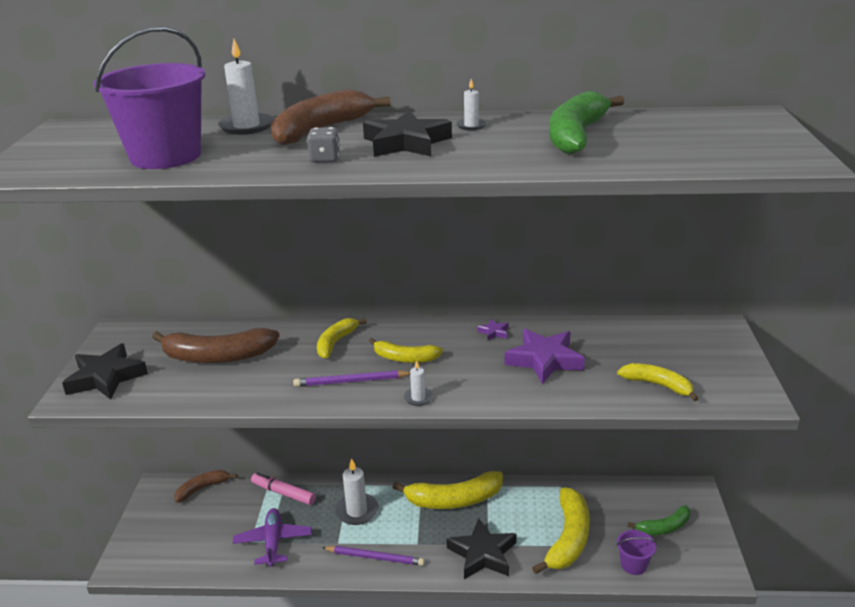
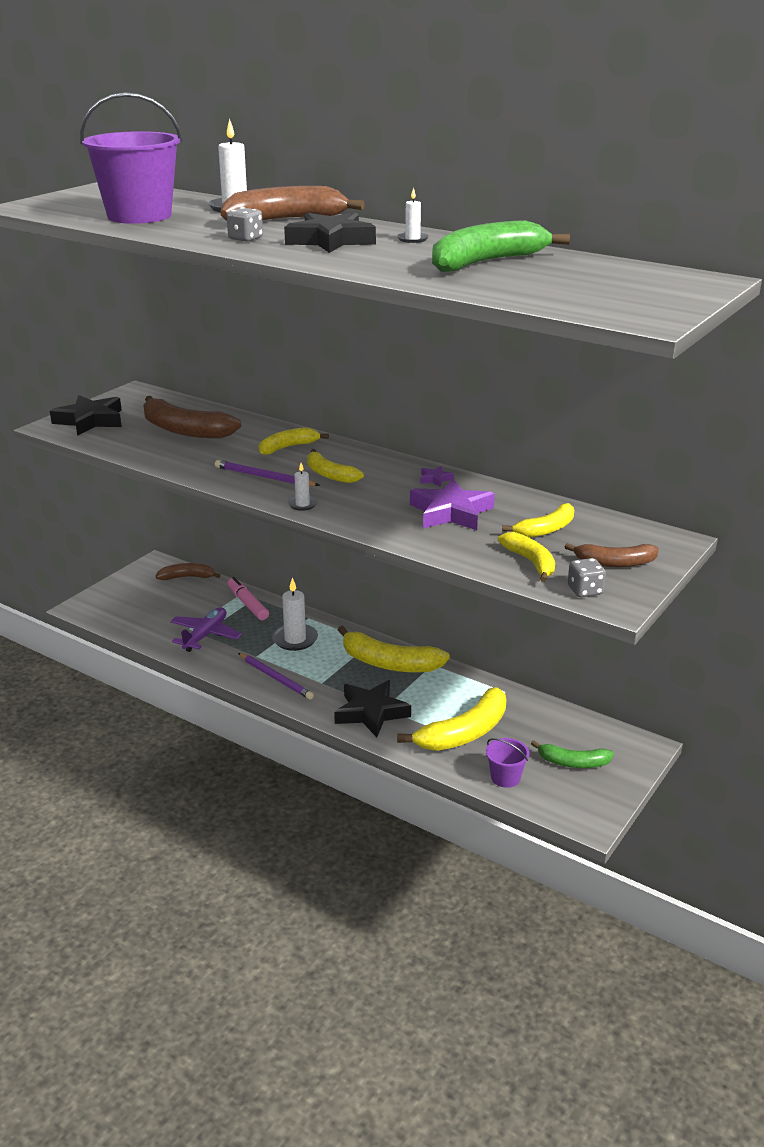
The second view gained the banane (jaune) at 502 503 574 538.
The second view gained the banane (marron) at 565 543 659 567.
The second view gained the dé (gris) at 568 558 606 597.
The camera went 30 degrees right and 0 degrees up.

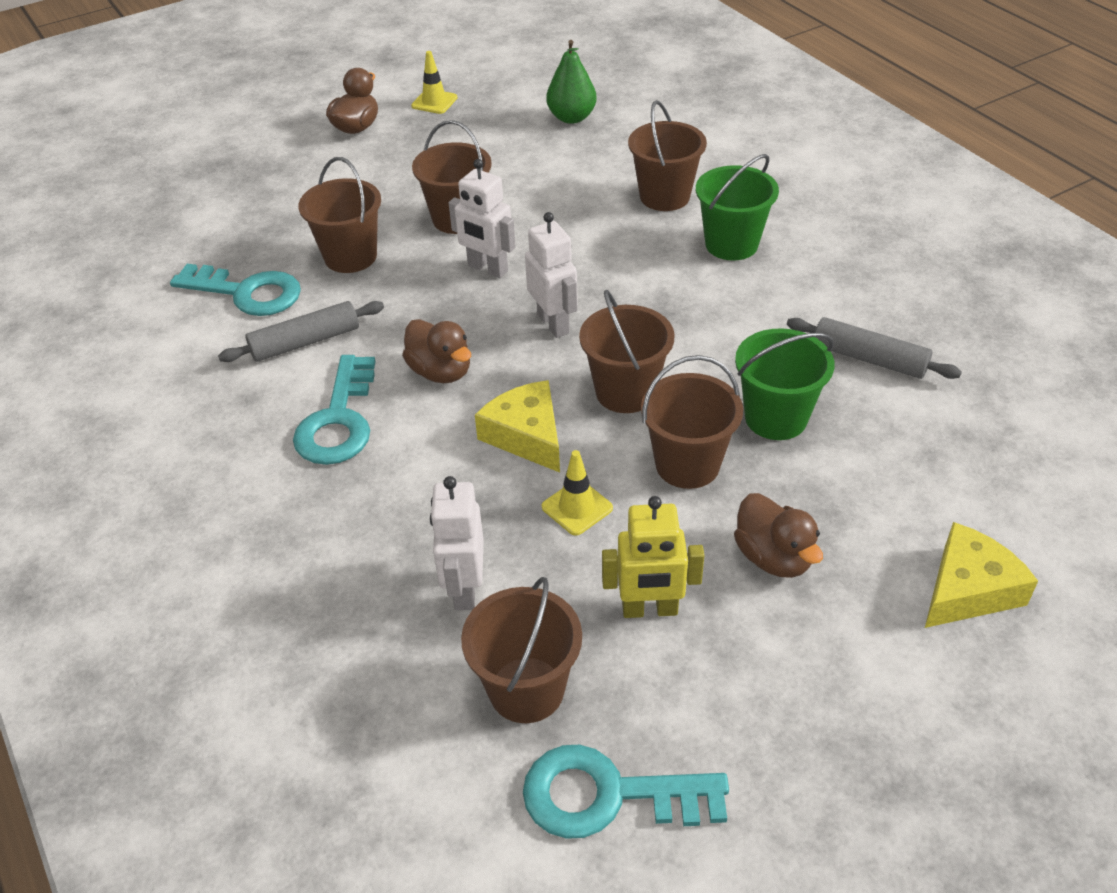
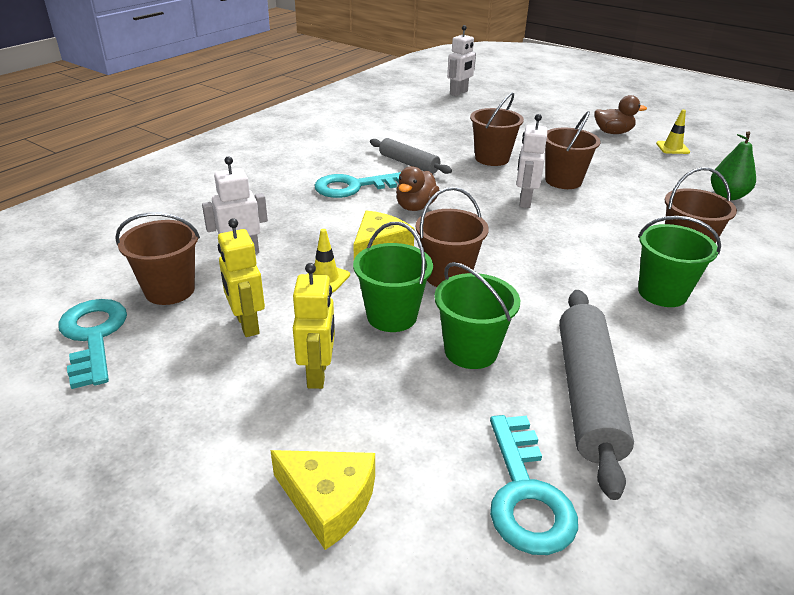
The robot (blanc) ended up elsewhere, having gone from 525 212 578 338 to 447 25 476 96.
The clé (turquoise) ended up elsewhere, having gone from 170 264 301 316 to 490 415 578 555.
The size of the rouleau à pâtisserie (gris) at 787 317 962 379 changed by a factor of 1.65.
What was the seau (marron) at 641 355 743 489 turned into the seau (vert) at 353 222 433 332.
Where the canard (marron) stood at 734 493 823 578, the robot (jaune) came to stand at 293 263 335 389.
The camera went 65 degrees right and 10 degrees down.

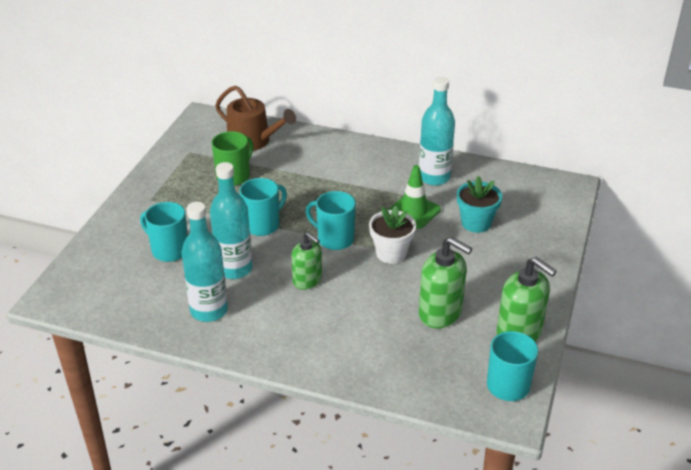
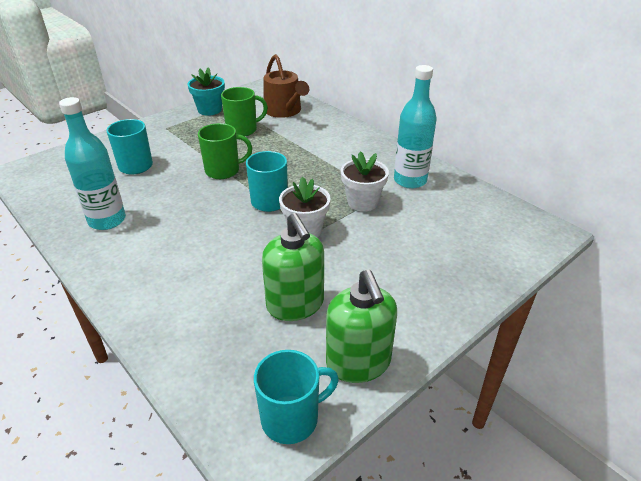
The second view lost the bouteille (turquoise) at 210 162 252 279.
Where the cône de chantier (vert) stood at 388 165 441 229, the pot de fleurs (blanc) came to stand at 341 151 389 212.
The pot de fleurs (turquoise) ended up elsewhere, having gone from 457 176 502 233 to 188 67 225 116.
What was the tasse (turquoise) at 239 178 287 236 turned into the tasse (vert) at 198 123 252 179.
The second view lost the distributeur de savon (vert) at 291 232 322 290.
The camera went 30 degrees right and 0 degrees up.

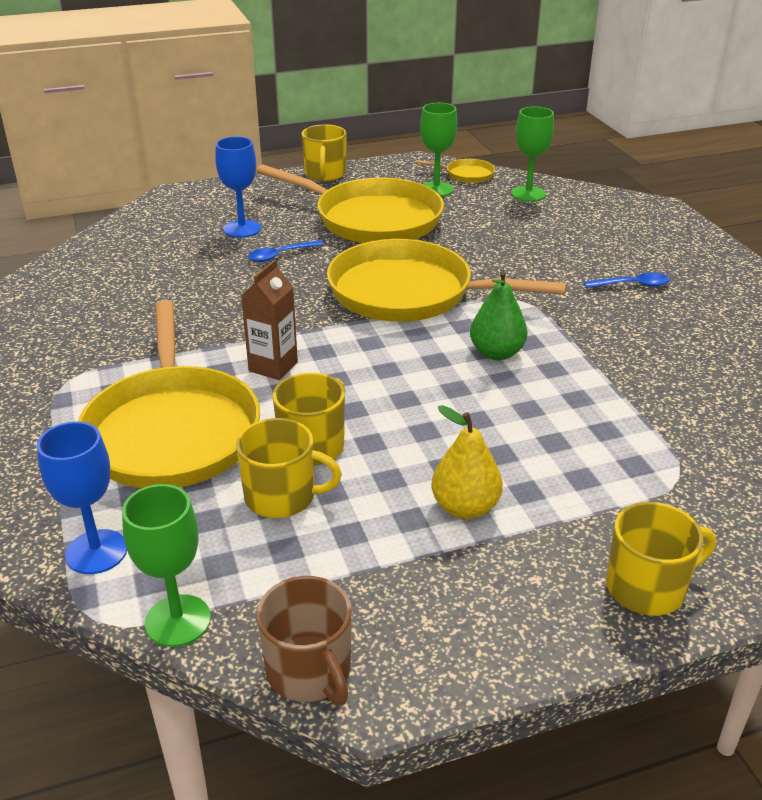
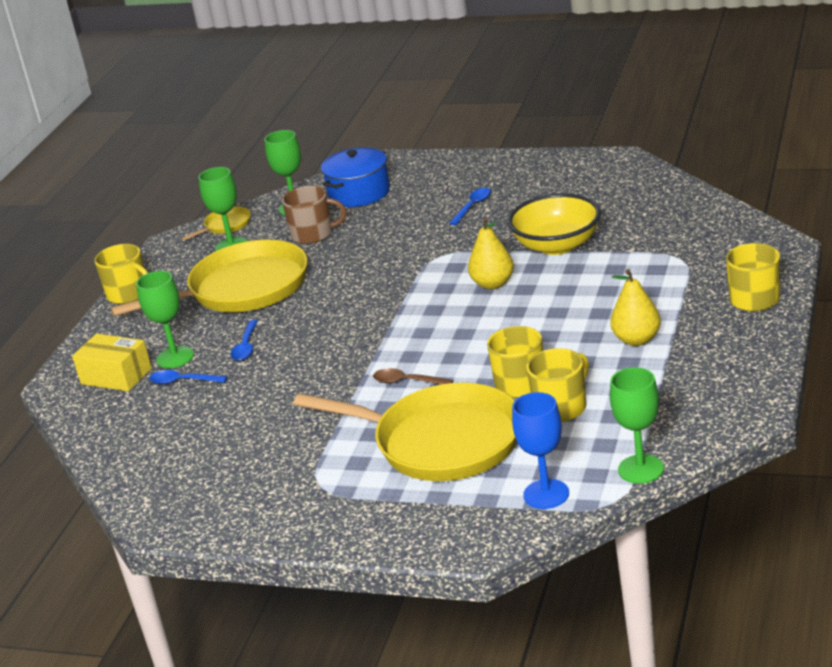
What was the verre à pied (bleu) at 215 136 261 238 turned into the verre à pied (vert) at 136 271 194 368.
The second view lost the poêle (jaune) at 327 239 567 322.
Where the brique de lait (marron) stood at 241 259 298 380, the cuillère (marron) came to stand at 373 368 454 385.
What was the poire (vert) at 470 271 528 360 turned into the poire (jaune) at 468 217 514 289.
The tasse (marron) ended up elsewhere, having gone from 257 576 352 706 to 282 186 346 244.
The second view gained the marmite (bleu) at 321 147 390 207.
The second view gained the bol (jaune) at 508 193 601 255.
The second view gained the boîte (jaune) at 72 334 152 391.
The second view gained the cuillère (bleu) at 149 370 227 384.
The camera went 50 degrees left and 5 degrees down.

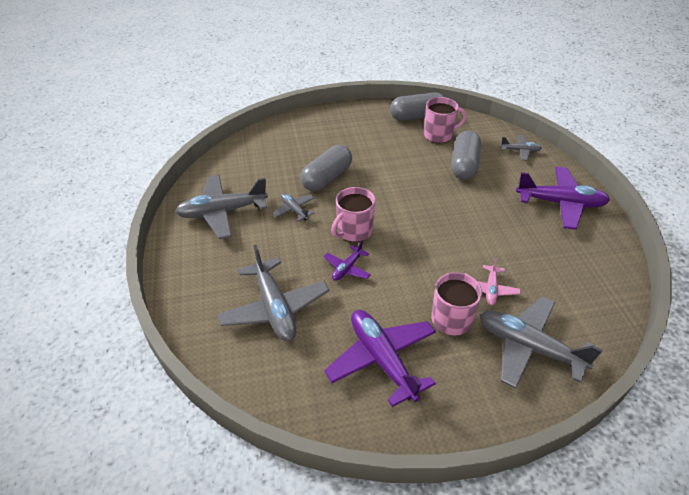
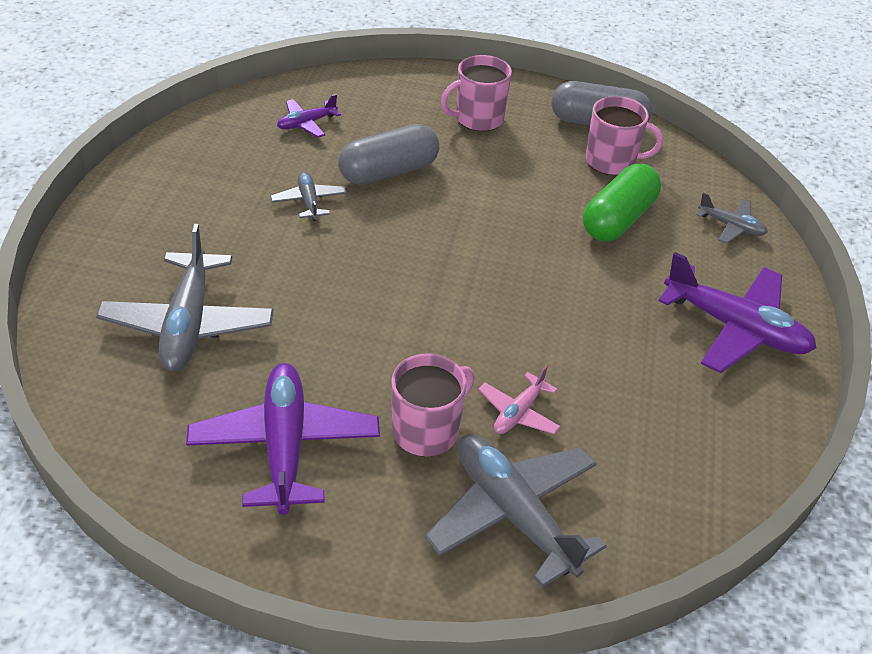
What was the gélule (gris) at 451 131 481 180 turned into the gélule (vert) at 583 164 661 241.
The second view lost the avion (gris) at 175 175 268 239.
The tasse (rose) ended up elsewhere, having gone from 331 187 375 242 to 441 55 512 131.
The avion (violet) ended up elsewhere, having gone from 324 240 371 281 to 277 94 341 138.
The camera went 20 degrees right and 0 degrees up.

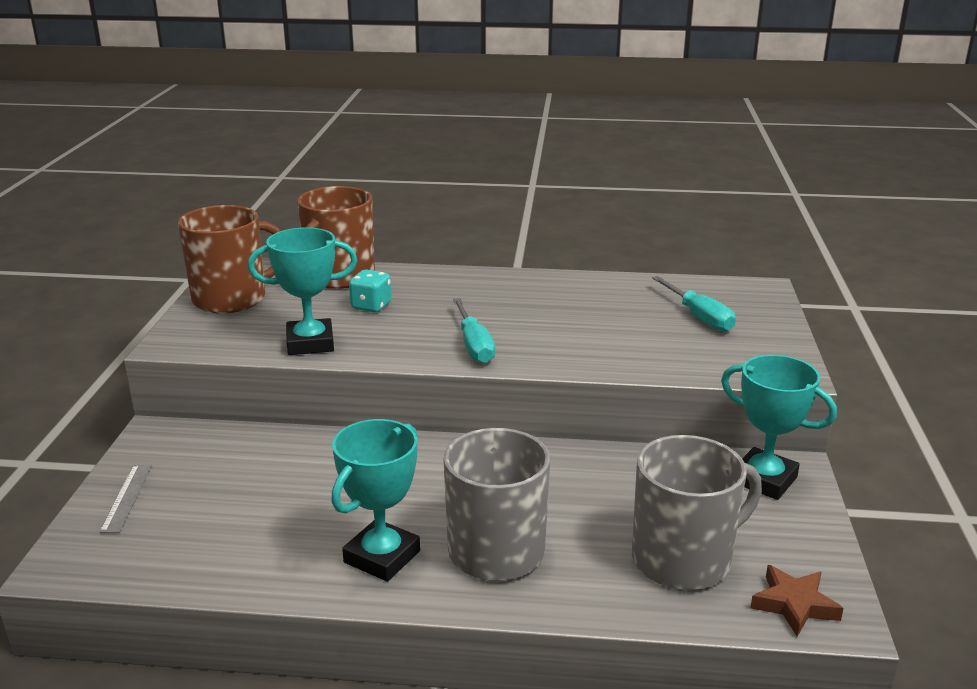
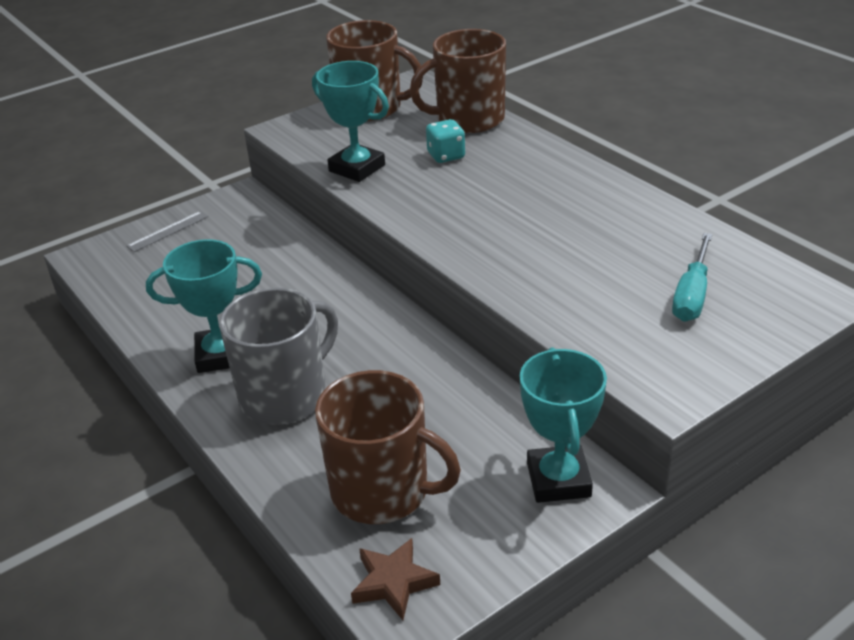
The second view lost the tournevis (turquoise) at 453 298 495 364.
What was the tasse (gris) at 632 435 762 590 turned into the tasse (marron) at 315 370 461 524.
The camera went 50 degrees right and 10 degrees up.

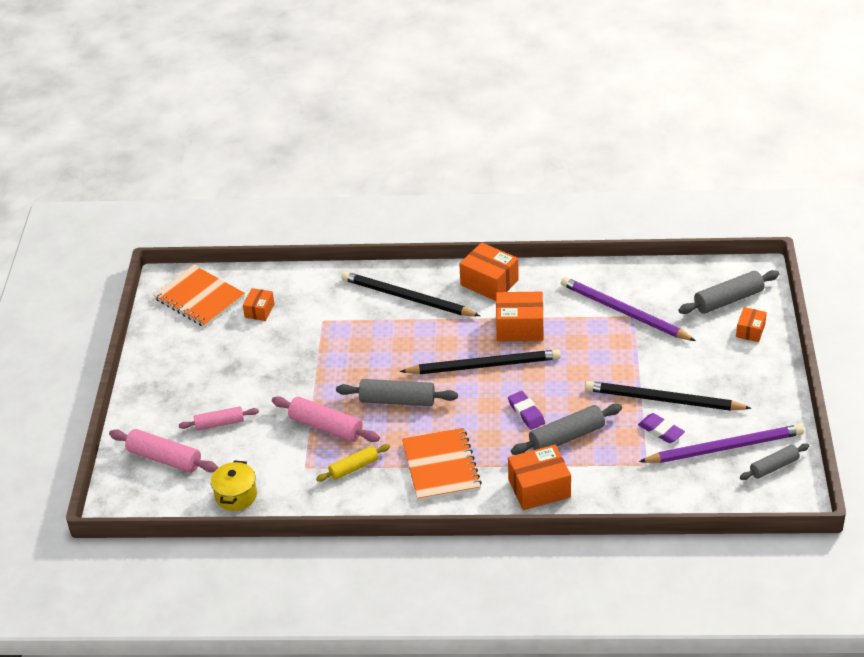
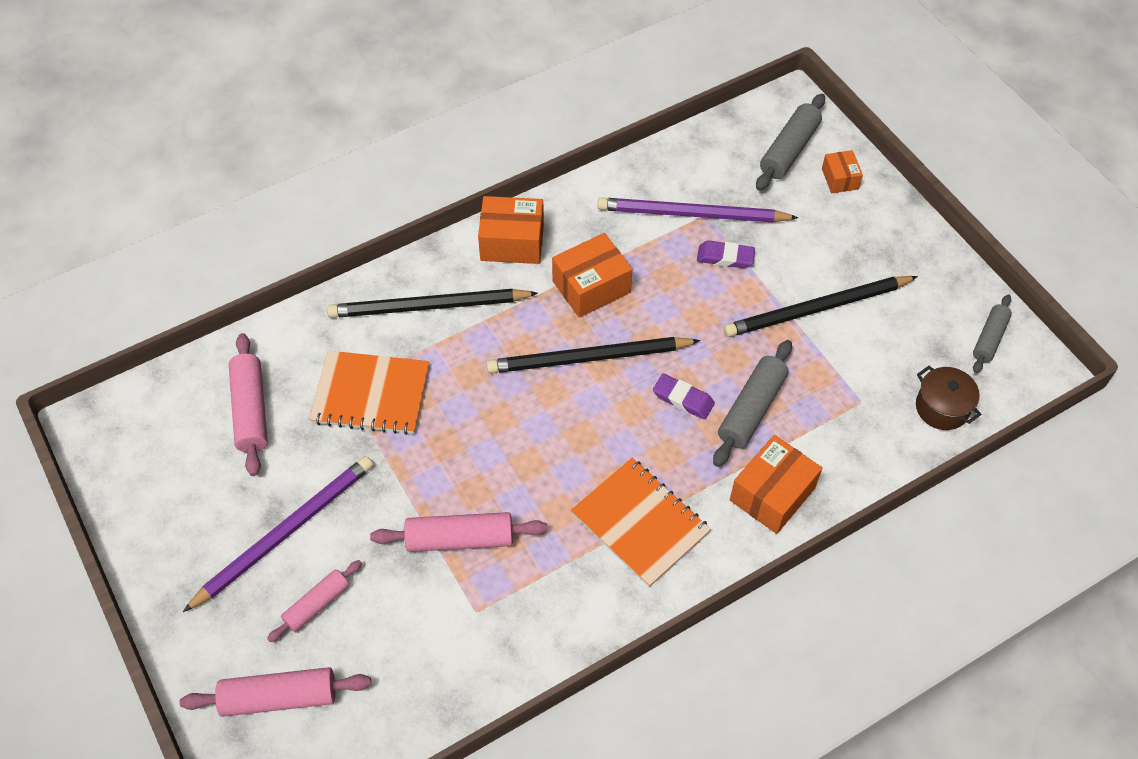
The carnet (orange) ended up elsewhere, having gone from 154 265 245 327 to 309 351 430 435.
Where the boîte (orange) stood at 243 288 275 321, the rouleau à pâtisserie (rose) came to stand at 229 333 268 476.
The crayon (noir) at 400 349 561 374 ended up facing another way, 150 degrees counterclockwise from before.
The second view lost the rouleau à pâtisserie (gris) at 336 379 458 406.
The gomme (violet) ended up elsewhere, having gone from 638 413 685 443 to 697 240 755 268.
The crayon (violet) ended up elsewhere, having gone from 639 424 804 463 to 183 456 373 612.
The second view lost the rouleau à pâtisserie (jaune) at 316 444 390 482.
The second view lost the marmite (jaune) at 211 460 257 511.
The second view gained the marmite (marron) at 916 366 981 430.
The camera went 35 degrees left and 15 degrees up.

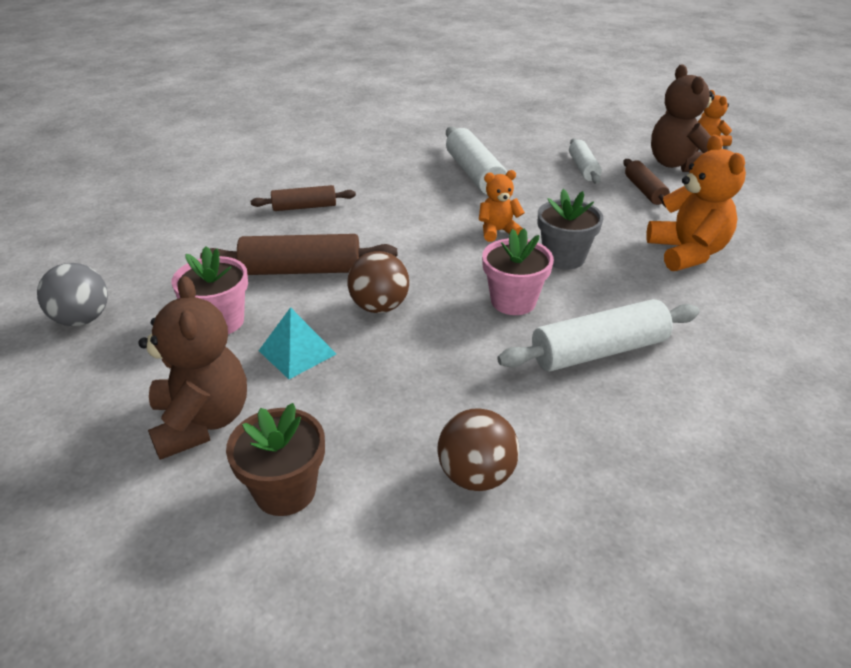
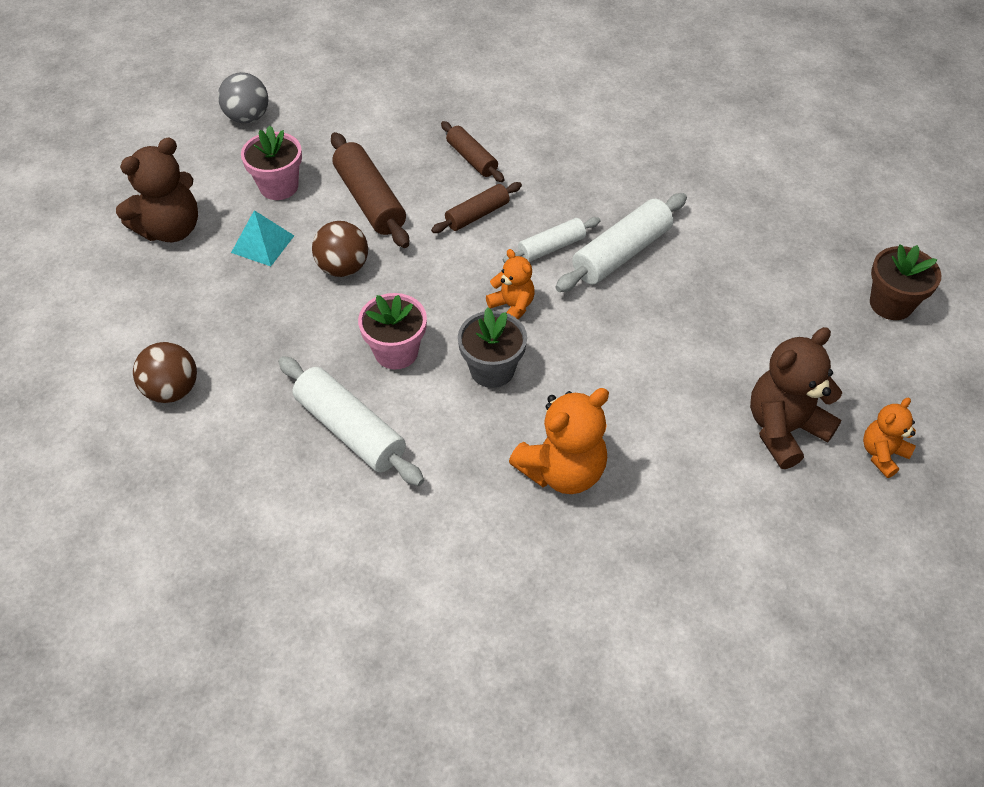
The rouleau à pâtisserie (blanc) ended up elsewhere, having gone from 569 138 602 184 to 503 217 600 263.
The rouleau à pâtisserie (marron) ended up elsewhere, having gone from 623 159 670 207 to 431 182 522 233.
The pot de fleurs (marron) ended up elsewhere, having gone from 226 403 325 516 to 870 244 942 320.
The camera went 65 degrees right and 15 degrees up.

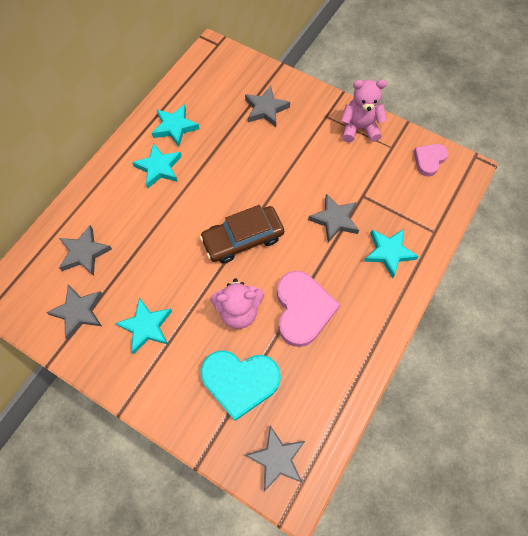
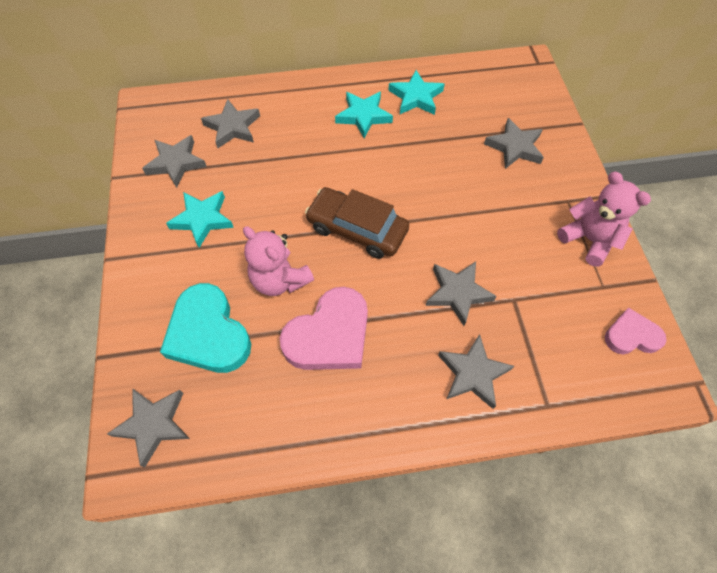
What was the étoile (turquoise) at 364 229 419 278 turned into the étoile (gris) at 438 334 514 409.
The camera went 50 degrees right and 5 degrees down.

